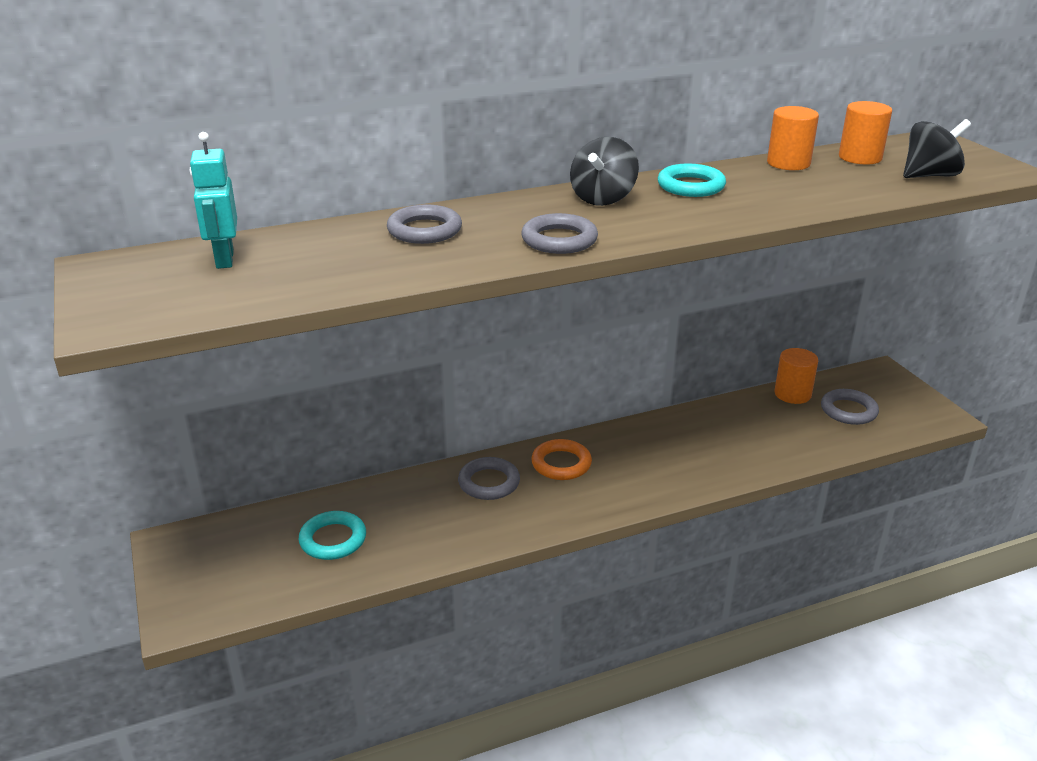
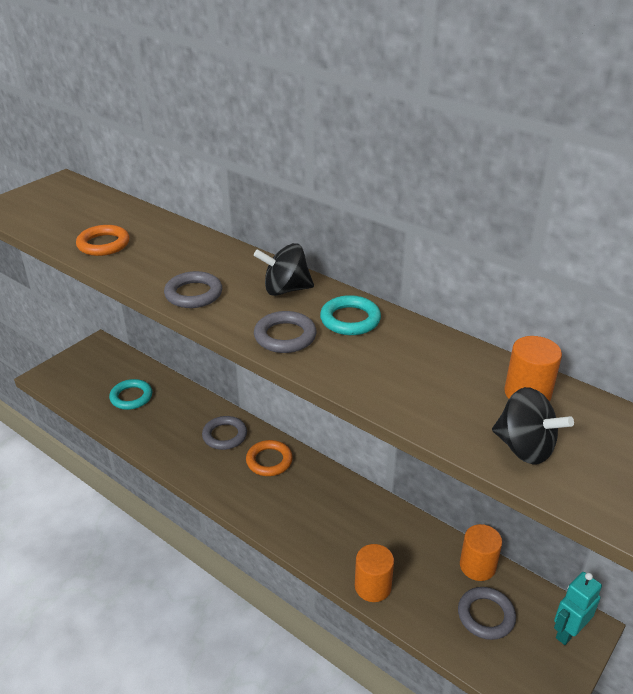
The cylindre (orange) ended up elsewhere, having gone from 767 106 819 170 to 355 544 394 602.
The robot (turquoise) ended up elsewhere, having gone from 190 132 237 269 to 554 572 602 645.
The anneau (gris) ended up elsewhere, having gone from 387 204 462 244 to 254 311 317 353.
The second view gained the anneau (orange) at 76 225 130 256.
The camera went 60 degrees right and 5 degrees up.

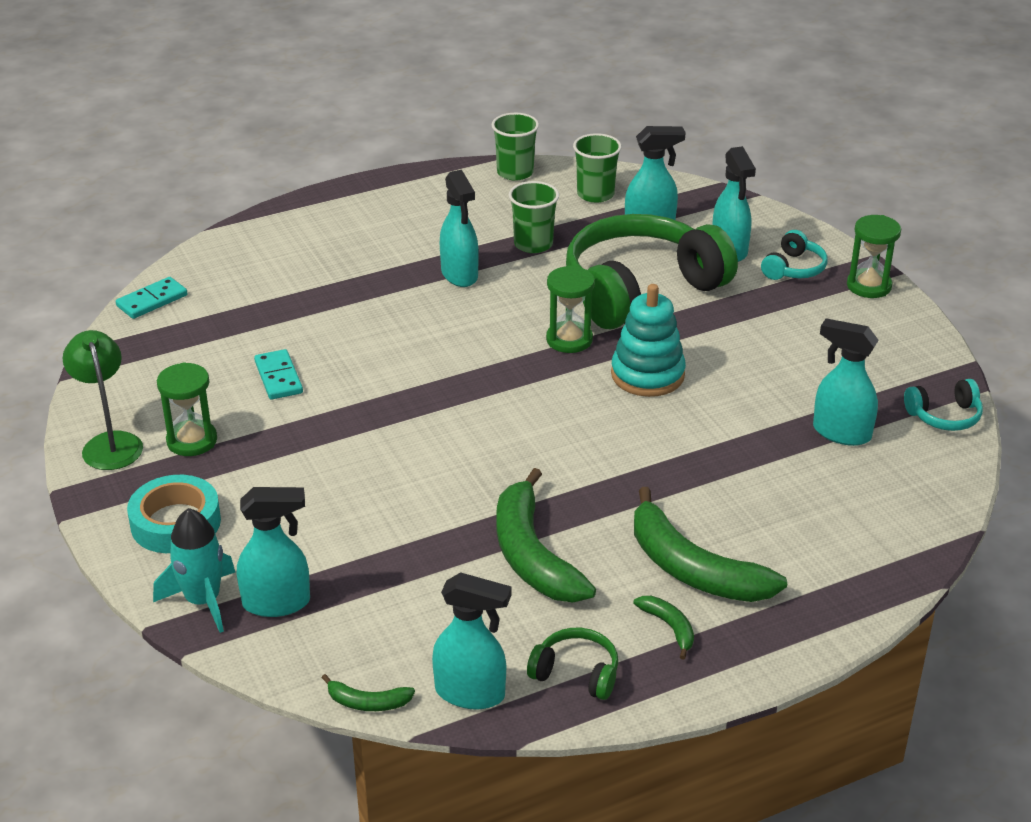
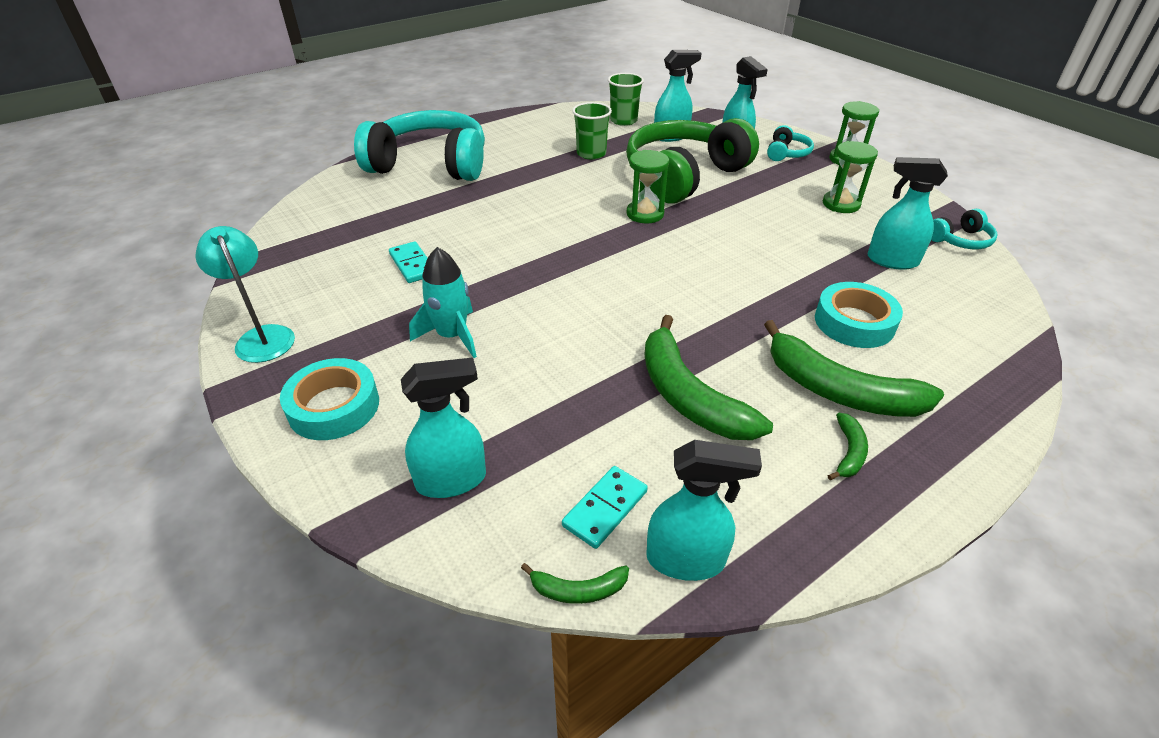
The second view lost the gobelet (vert) at 492 113 539 181.
The second view lost the vaporisateur (turquoise) at 440 170 479 287.
The domino (turquoise) ended up elsewhere, having gone from 116 277 188 319 to 562 466 648 549.
The second view lost the jouet à empiler (turquoise) at 611 284 686 397.
What was the lampe (vert) at 62 330 143 470 turned into the lampe (turquoise) at 195 226 295 363.
The sablier (vert) ended up elsewhere, having gone from 157 362 217 456 to 823 141 878 213.
The fusée (turquoise) ended up elsewhere, having gone from 153 508 235 633 to 409 247 477 358.
The banane (vert) at 633 596 694 660 ended up facing another way, 60 degrees clockwise from before.
The second view lost the casque audio (vert) at 527 628 618 700.
The second view gained the casque audio (turquoise) at 354 110 485 181.
The second view gained the ruban adhésif (turquoise) at 815 282 903 348.
The camera went 10 degrees left and 5 degrees up.

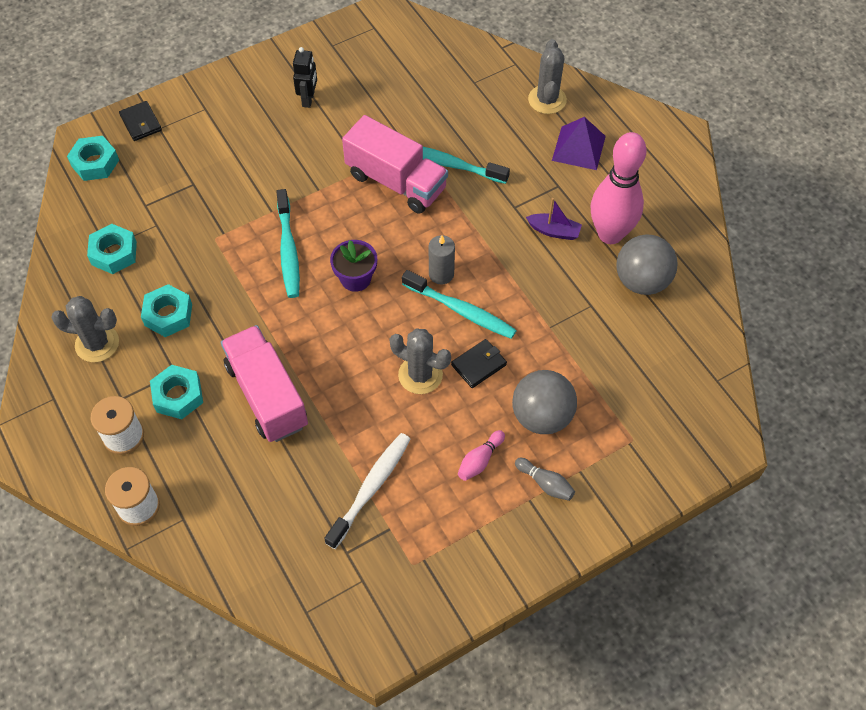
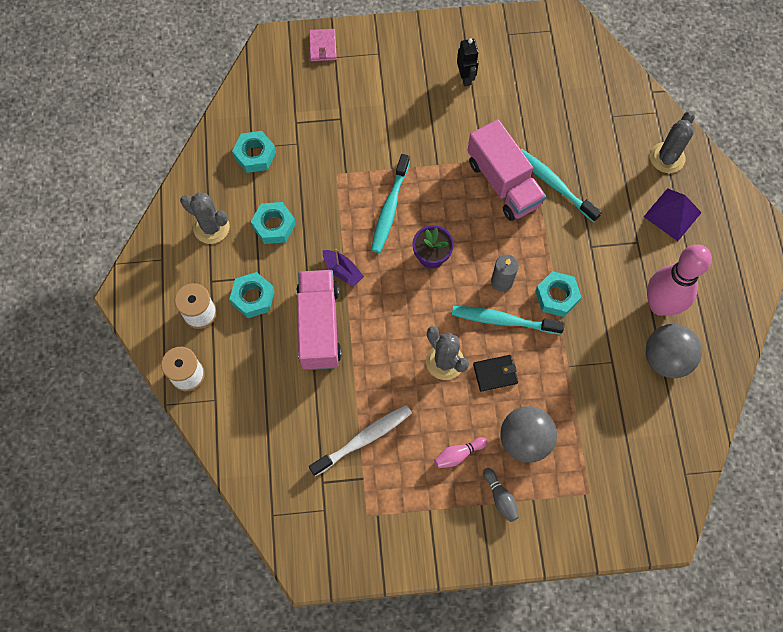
The robot (noir) at 293 47 317 108 ended up facing another way, 45 degrees counterclockwise from before.
What was the portefeuille (noir) at 119 101 162 141 turned into the portefeuille (rose) at 309 29 337 61.
The écrou (turquoise) ended up elsewhere, having gone from 67 136 119 181 to 535 271 581 317.
The bateau (violet) ended up elsewhere, having gone from 526 198 582 240 to 323 248 364 287.
The brosse à dents (turquoise) at 402 270 517 339 ended up facing another way, 135 degrees clockwise from before.
The camera went 25 degrees right and 10 degrees up.

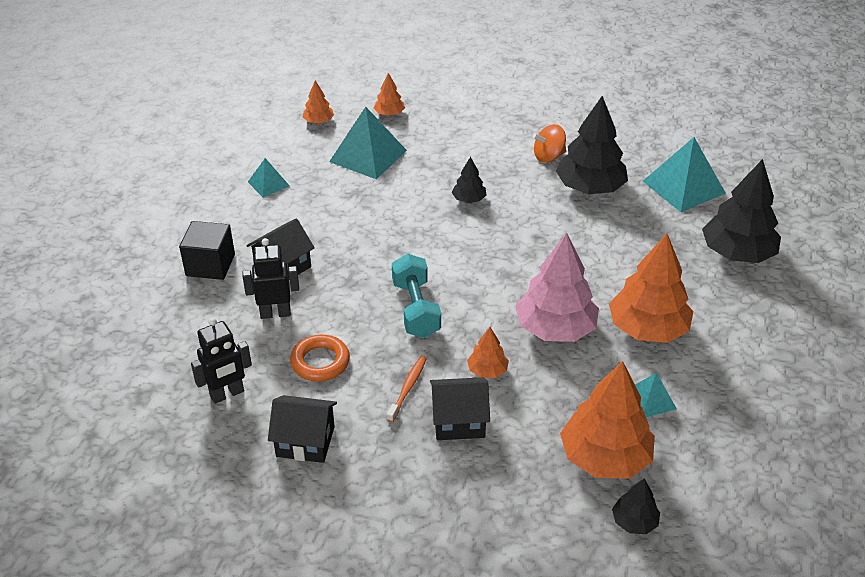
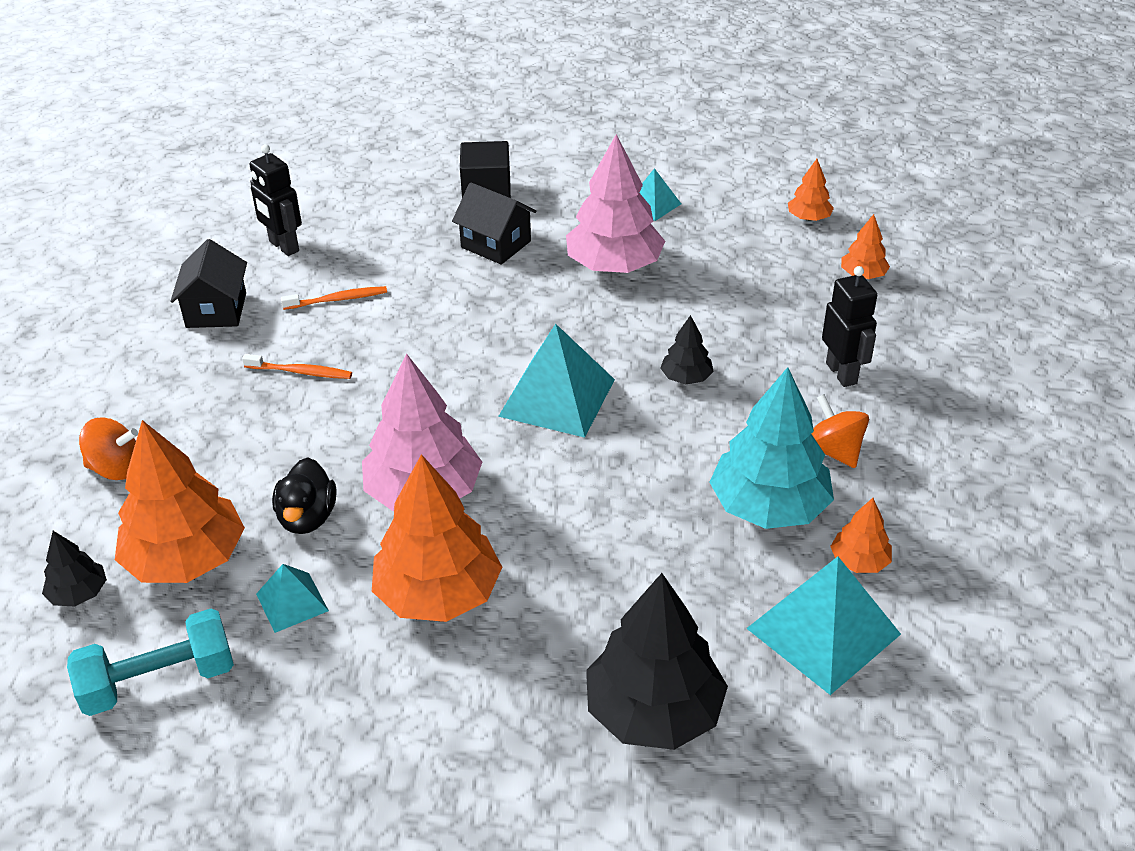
What was the arbre (noir) at 556 96 628 194 turned into the arbre (turquoise) at 709 367 834 529.
The pyramide (turquoise) ended up elsewhere, having gone from 329 107 407 179 to 498 324 615 438.
The robot (noir) ended up elsewhere, having gone from 242 238 299 319 to 822 266 877 387.
The haltère (turquoise) ended up elsewhere, having gone from 392 254 441 338 to 67 609 234 716.
The arbre (orange) ended up elsewhere, having gone from 467 327 509 378 to 830 498 892 573.
Where the anneau (orange) stood at 290 335 350 381, the brosse à dents (orange) came to stand at 281 286 387 310.
The second view lost the maison (noir) at 430 377 490 440.
The second view gained the arbre (rose) at 566 134 665 273.
The second view gained the toupie (orange) at 79 418 138 480.
The second view gained the canard (noir) at 272 457 336 534.
The camera went 80 degrees right and 0 degrees up.

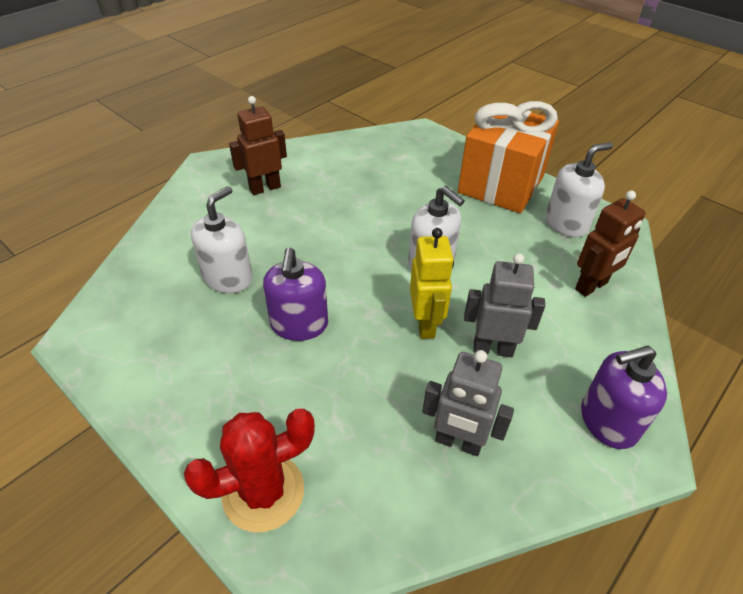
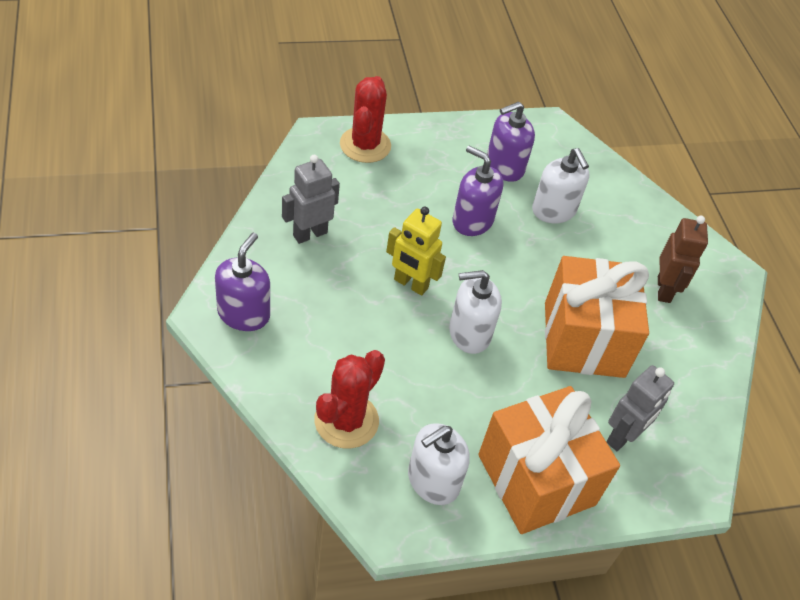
The distributeur de savon (blanc) at 546 142 613 237 ended up facing another way, 45 degrees clockwise from before.
Where the robot (marron) stood at 575 191 646 297, the cactus (rouge) came to stand at 314 350 385 449.
The robot (gris) ended up elsewhere, having gone from 464 253 545 357 to 606 365 674 451.
The second view gained the distributeur de savon (violet) at 487 102 535 182.
The second view gained the cadeau (orange) at 545 256 649 378.
The camera went 120 degrees right and 5 degrees up.

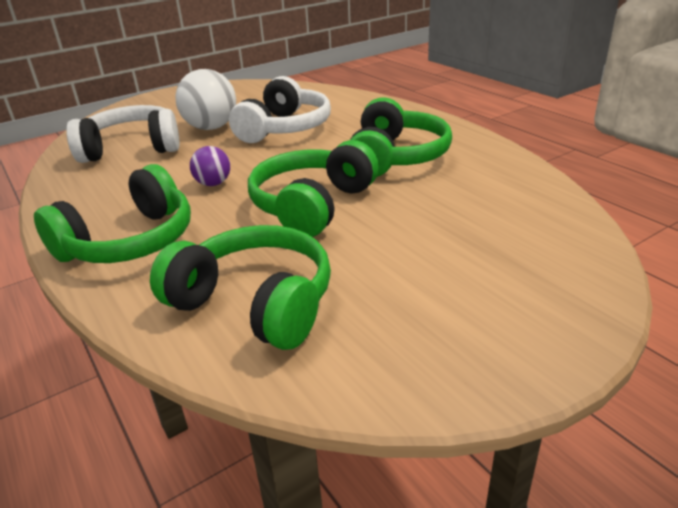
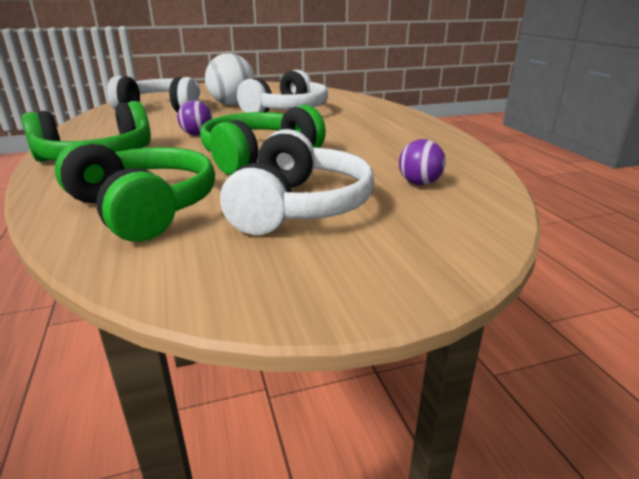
The second view lost the casque audio (vert) at 350 97 452 177.
The second view gained the casque audio (blanc) at 220 129 374 235.
The second view gained the balle (violet) at 399 139 446 185.
The camera went 15 degrees right and 5 degrees down.

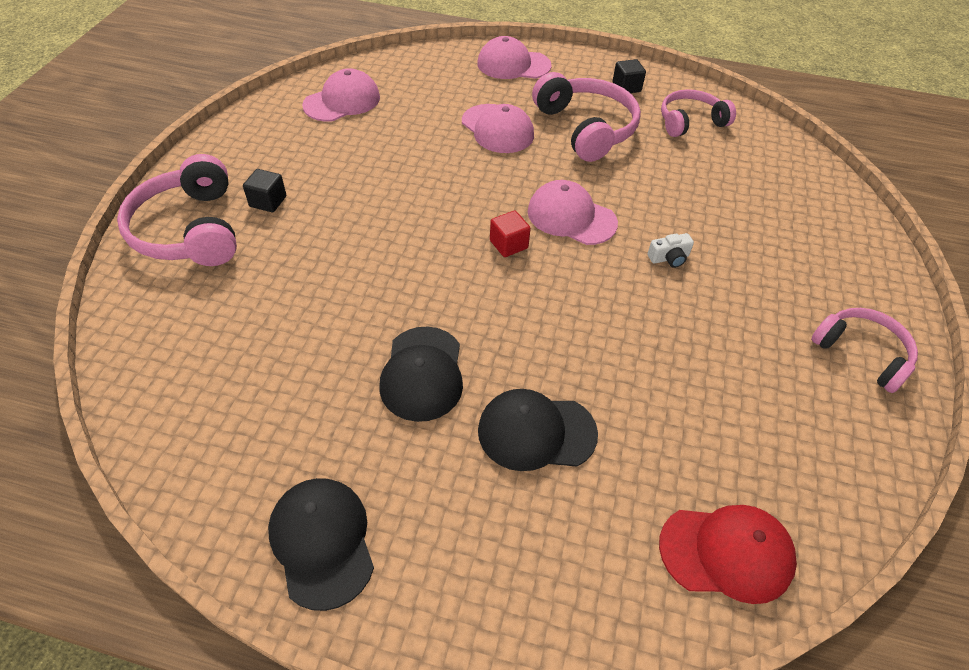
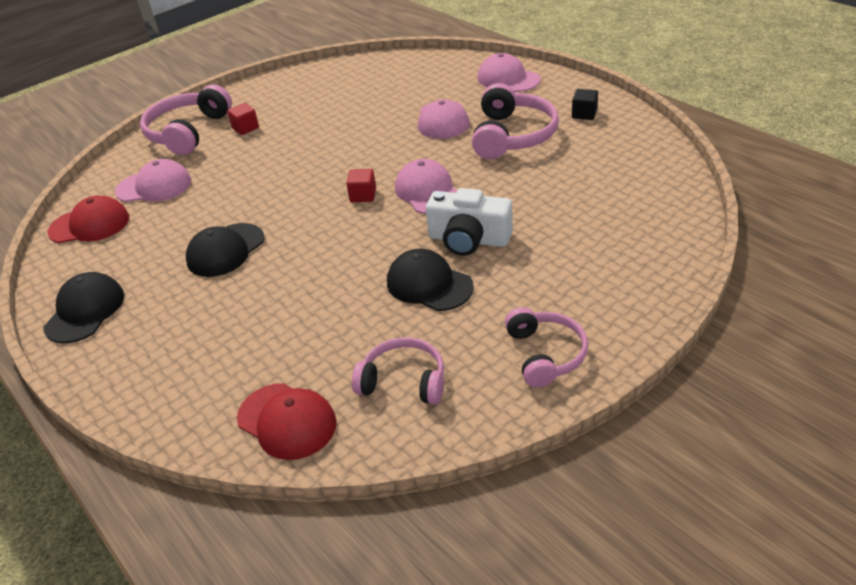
The casquette (rose) ended up elsewhere, having gone from 302 68 380 122 to 115 159 191 202.
The casque audio (rose) ended up elsewhere, having gone from 661 89 736 137 to 352 337 444 404.
What was the cube (noir) at 243 169 286 212 turned into the cube (rouge) at 227 103 259 135.
The size of the appareil photo (blanc) at 648 233 694 268 changed by a factor of 2.23.
The casquette (noir) ended up elsewhere, having gone from 478 389 598 471 to 387 249 474 311.
The second view gained the casquette (rouge) at 47 196 129 243.
The camera went 40 degrees right and 10 degrees down.

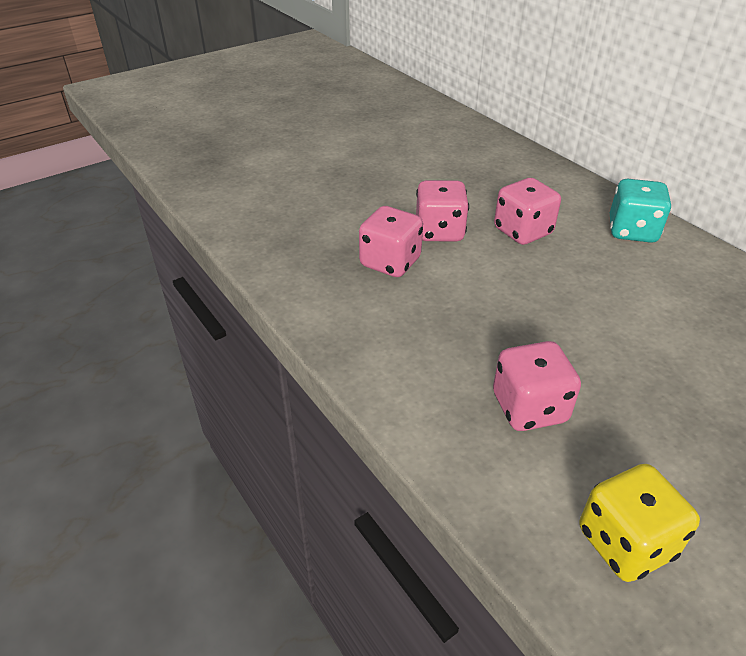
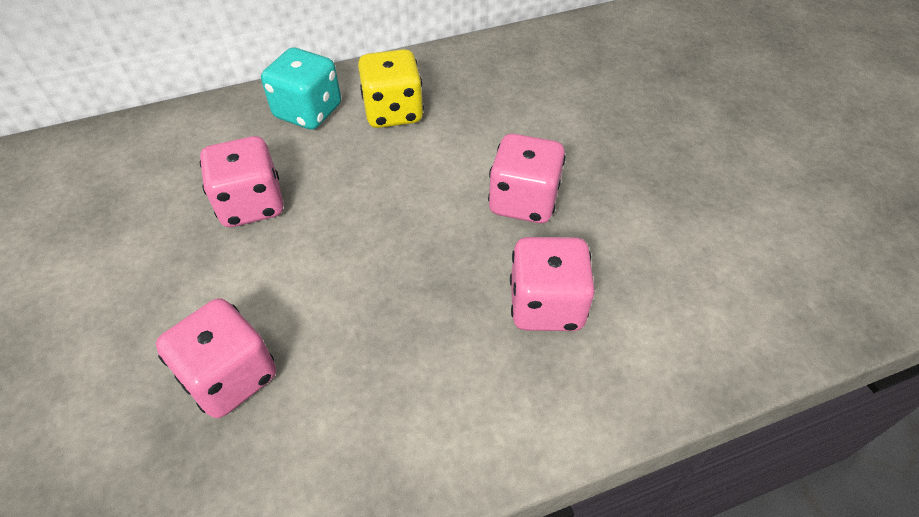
The dé (rose) ended up elsewhere, having gone from 416 180 469 242 to 488 134 566 223.
The dé (jaune) ended up elsewhere, having gone from 579 464 700 582 to 358 49 424 128.
The camera went 75 degrees left and 10 degrees up.

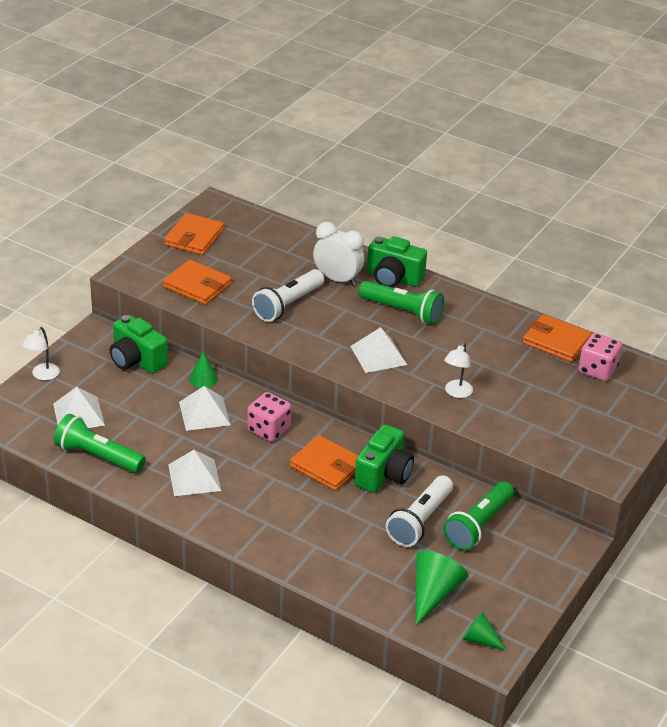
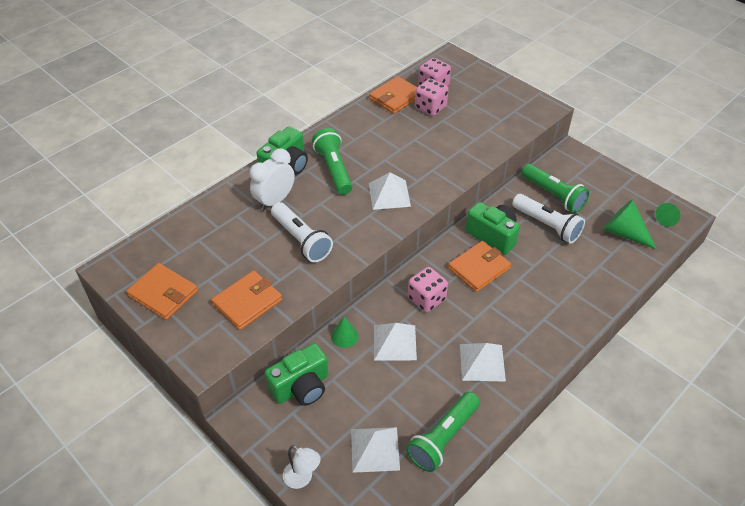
The lampe de poche (vert) at 359 281 444 325 ended up facing another way, 60 degrees counterclockwise from before.
The second view lost the lampe (blanc) at 444 342 473 398.
The second view gained the dé (rose) at 415 78 449 116.
The camera went 75 degrees left and 10 degrees up.

